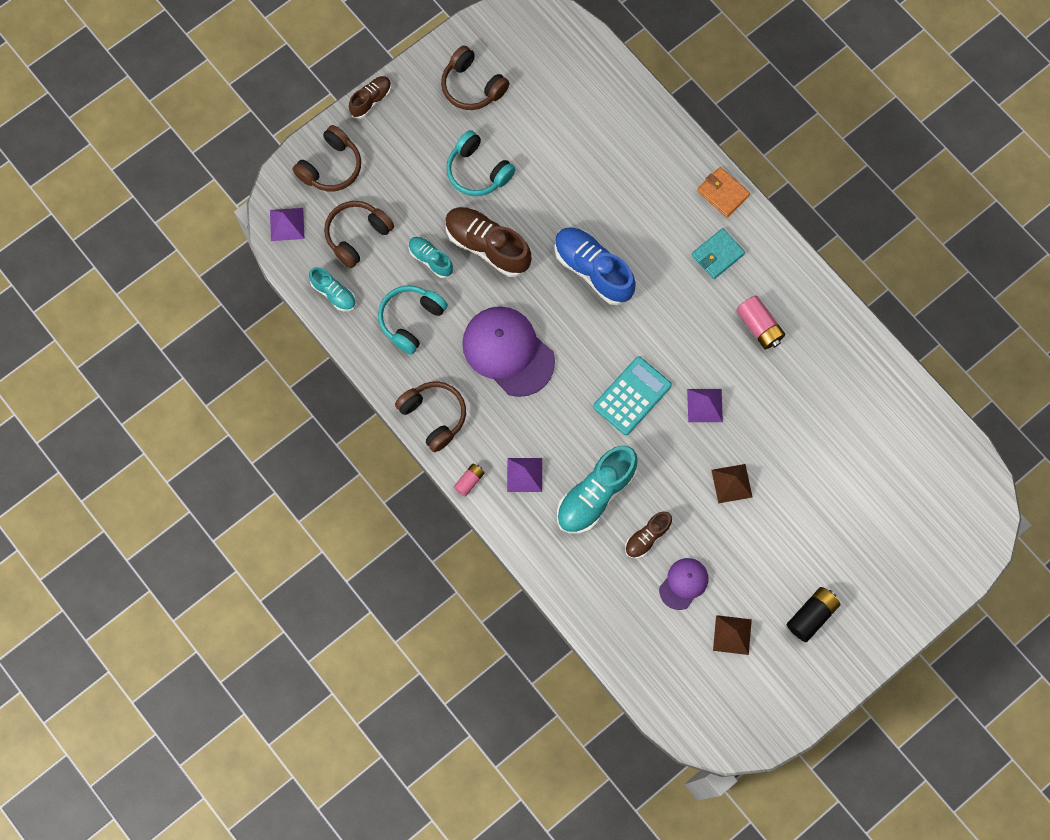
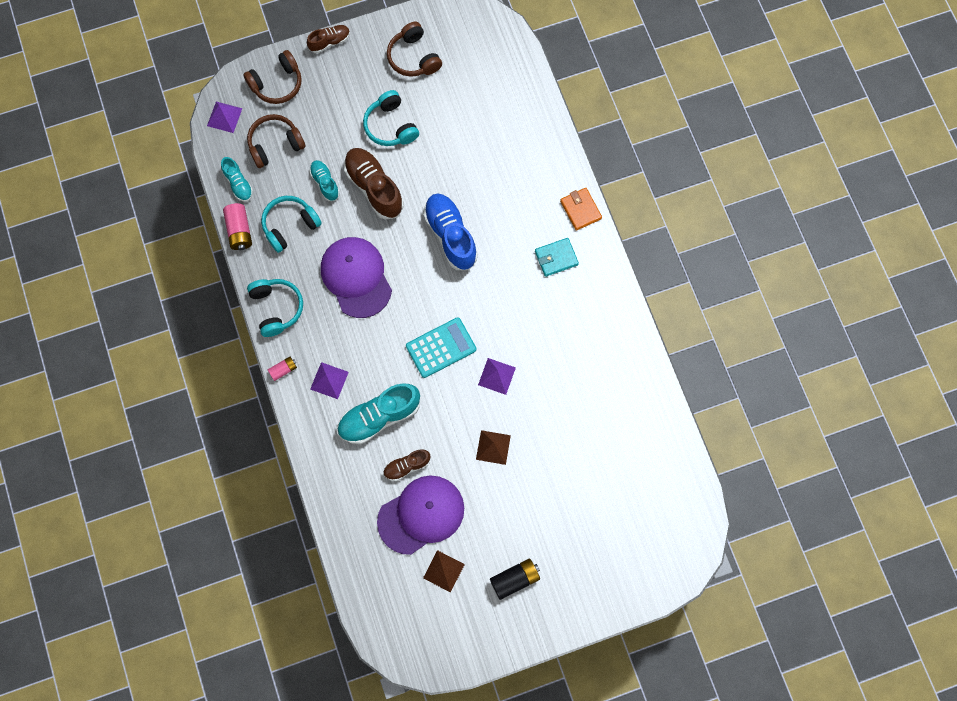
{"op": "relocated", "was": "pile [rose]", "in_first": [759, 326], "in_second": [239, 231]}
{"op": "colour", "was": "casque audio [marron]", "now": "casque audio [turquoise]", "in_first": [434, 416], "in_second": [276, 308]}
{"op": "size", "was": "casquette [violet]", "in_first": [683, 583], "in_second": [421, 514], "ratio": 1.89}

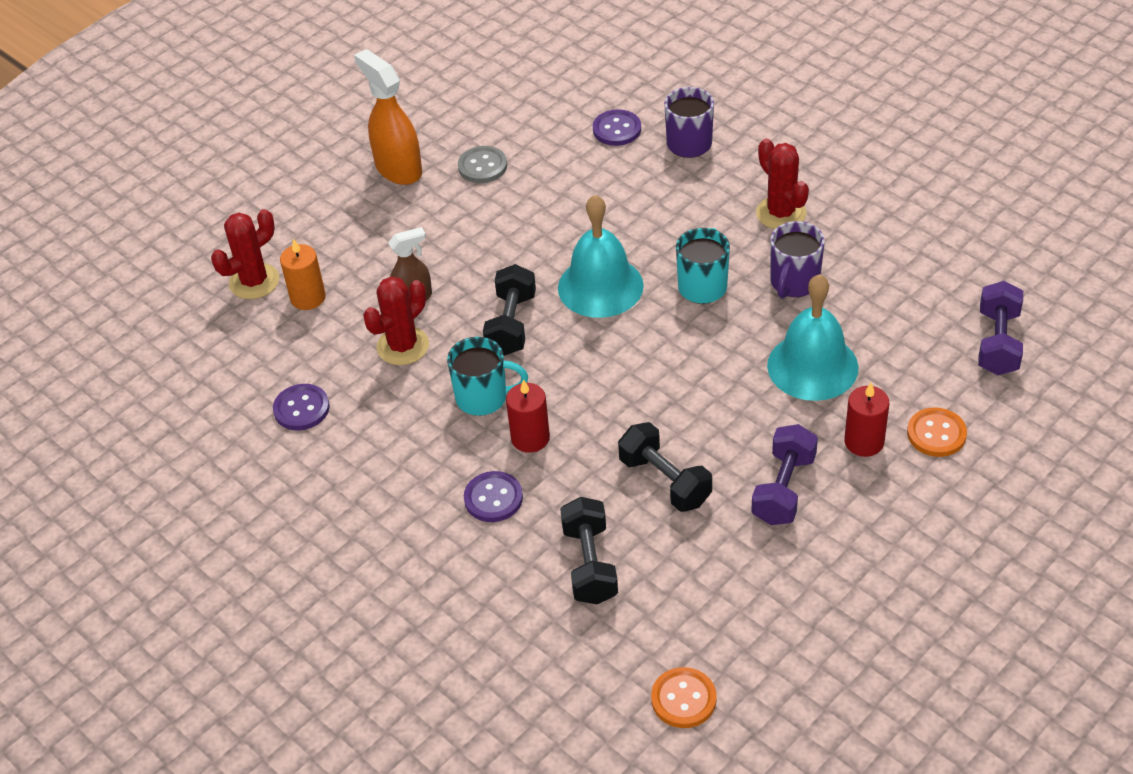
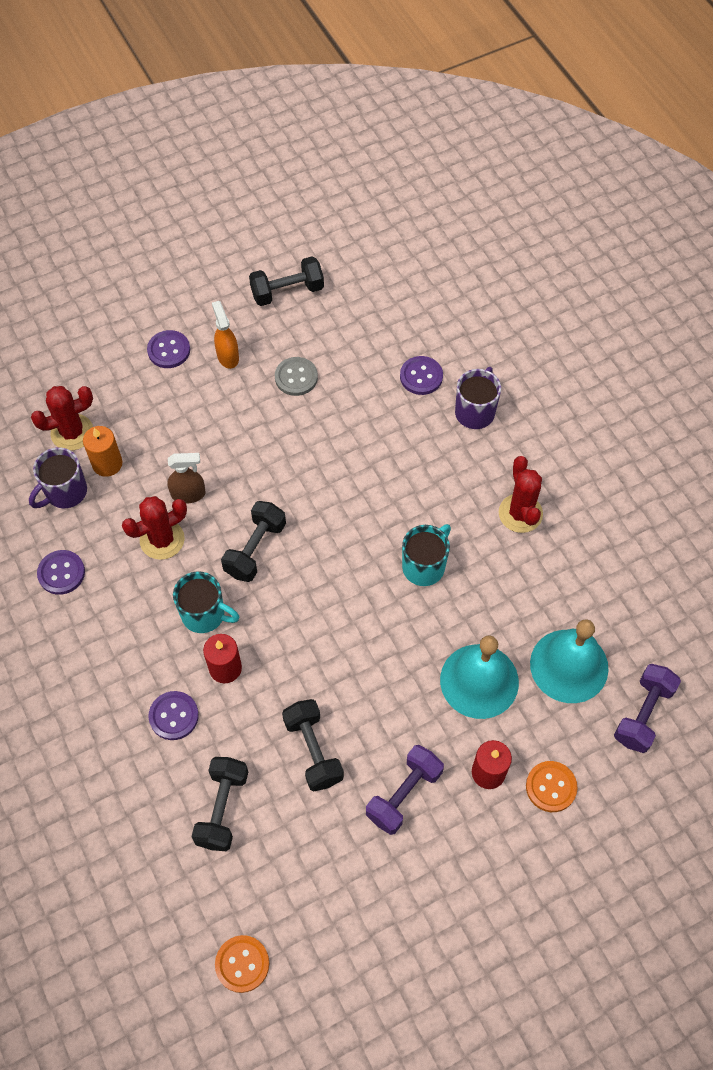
{"op": "appeared", "now": "bouton [violet]", "in_second": [169, 350]}
{"op": "appeared", "now": "haltère [noir]", "in_second": [287, 291]}
{"op": "relocated", "was": "cloche [turquoise]", "in_first": [600, 286], "in_second": [569, 665]}
{"op": "relocated", "was": "tasse [violet]", "in_first": [794, 283], "in_second": [65, 492]}
{"op": "size", "was": "vaporisateur [orange]", "in_first": [398, 169], "in_second": [227, 356], "ratio": 0.61}

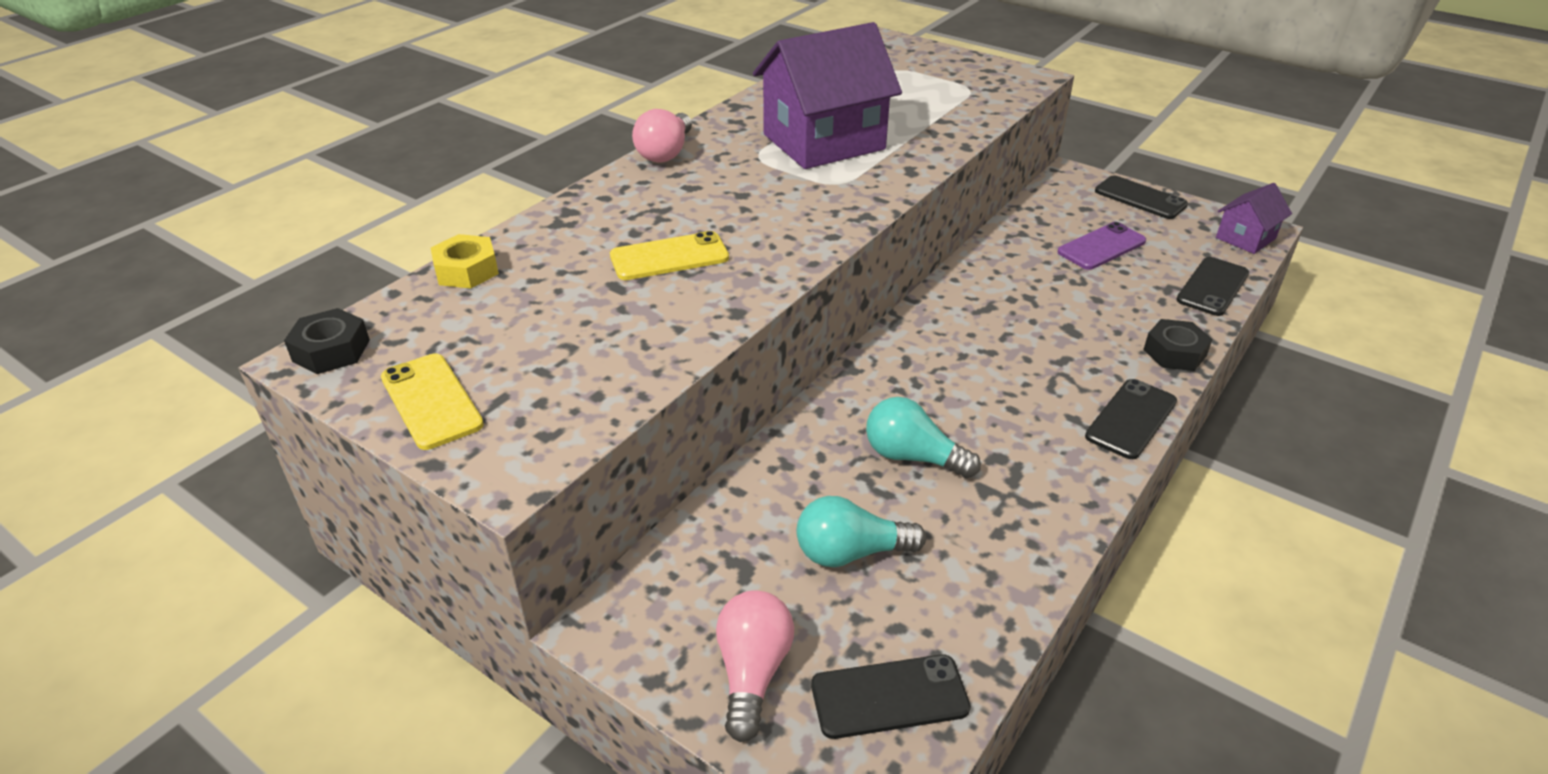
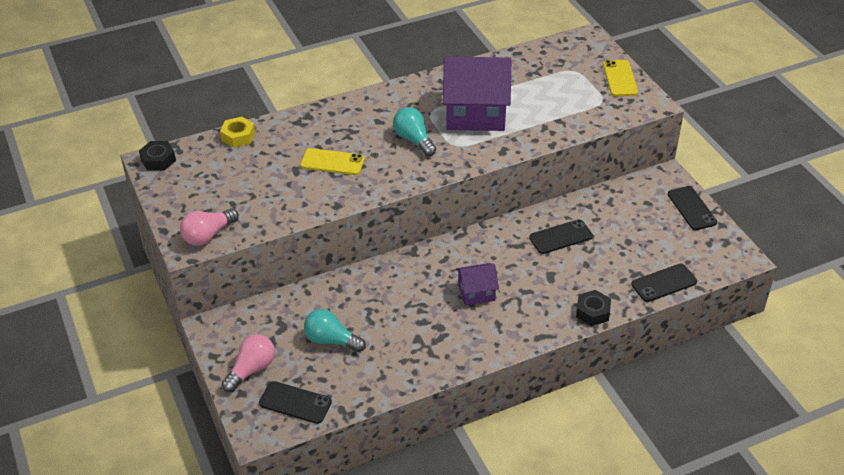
{"op": "missing", "was": "téléphone [violet]", "in_first": [1101, 247]}
{"op": "relocated", "was": "téléphone [jaune]", "in_first": [431, 401], "in_second": [620, 78]}
{"op": "relocated", "was": "ampoule [rose]", "in_first": [666, 152], "in_second": [208, 235]}
{"op": "relocated", "was": "ampoule [turquoise]", "in_first": [913, 457], "in_second": [414, 140]}
{"op": "relocated", "was": "téléphone [noir]", "in_first": [1131, 419], "in_second": [560, 237]}
{"op": "relocated", "was": "maison [violet]", "in_first": [1245, 238], "in_second": [476, 292]}

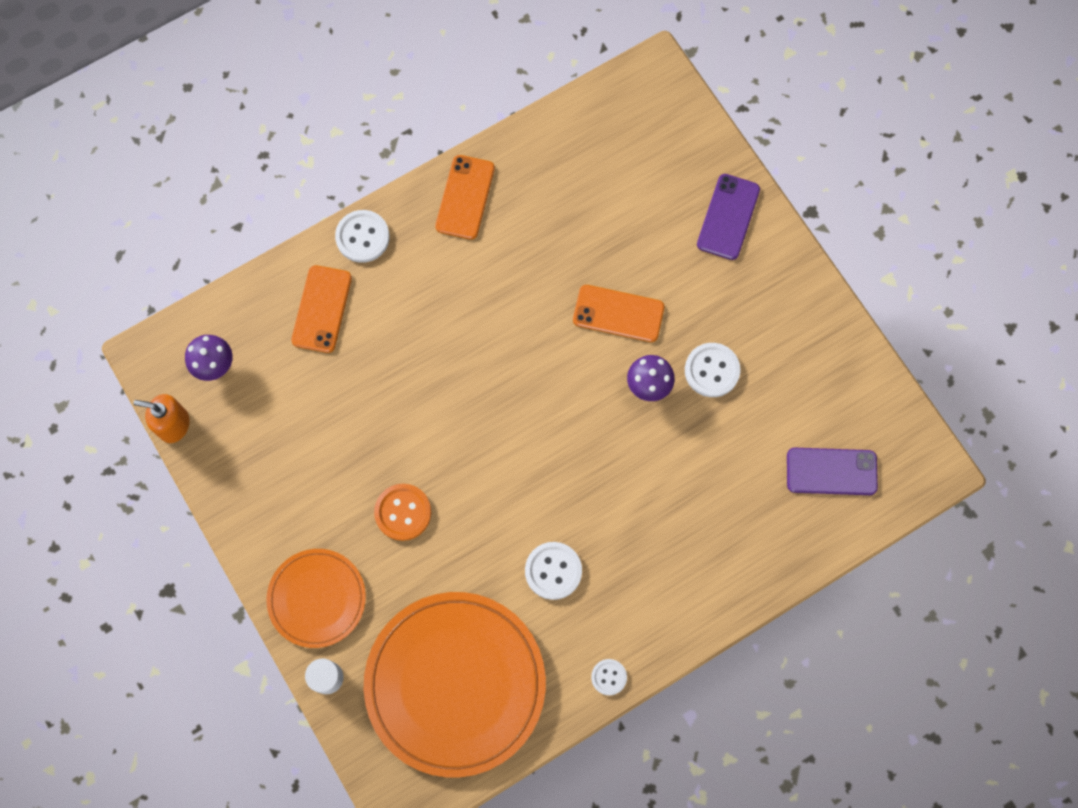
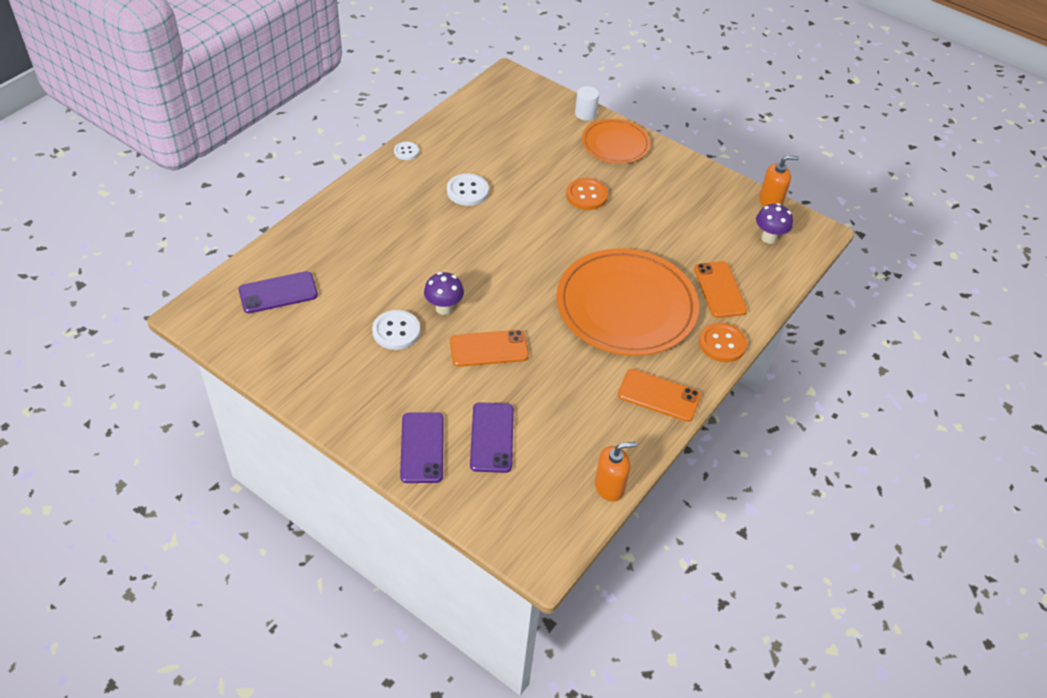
{"op": "appeared", "now": "téléphone [violet]", "in_second": [492, 437]}
{"op": "appeared", "now": "distributeur de savon [orange]", "in_second": [609, 486]}
{"op": "relocated", "was": "assiette [orange]", "in_first": [455, 684], "in_second": [626, 306]}
{"op": "colour", "was": "bouton [blanc]", "now": "bouton [orange]", "in_first": [362, 237], "in_second": [722, 344]}
{"op": "spun", "was": "téléphone [orange]", "in_first": [465, 197], "in_second": [659, 395], "clockwise": -60}

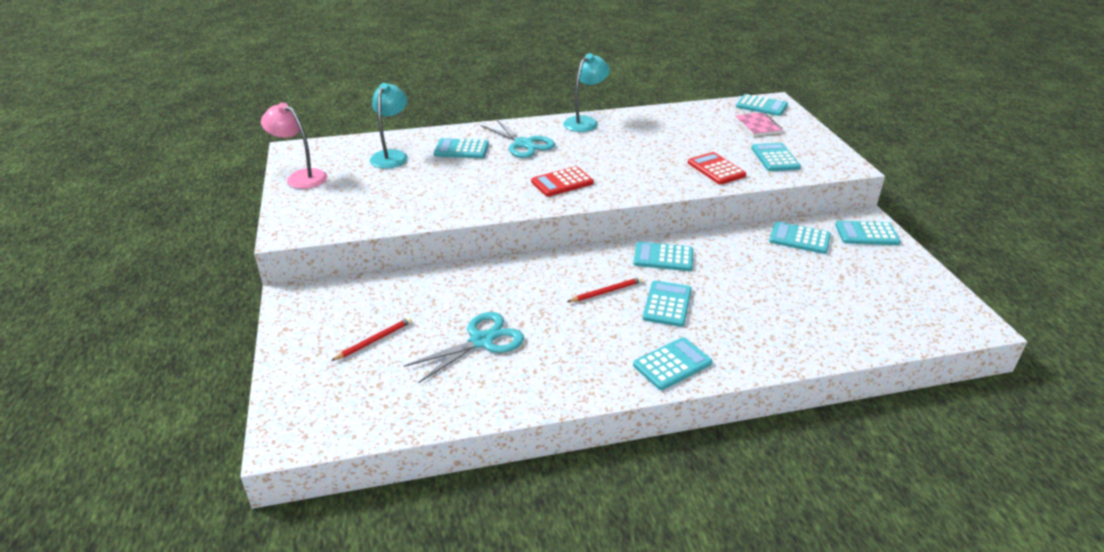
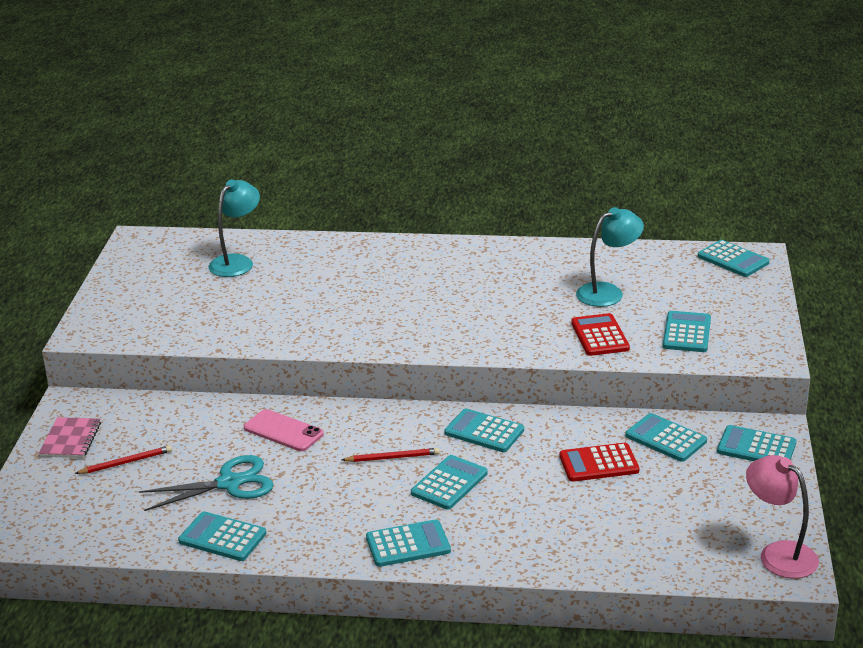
{"op": "missing", "was": "ciseaux [turquoise]", "in_first": [524, 144]}
{"op": "appeared", "now": "téléphone [rose]", "in_second": [283, 431]}
{"op": "relocated", "was": "lampe [rose]", "in_first": [301, 177], "in_second": [779, 554]}
{"op": "relocated", "was": "calculatrice [turquoise]", "in_first": [461, 149], "in_second": [222, 537]}
{"op": "relocated", "was": "calculatrice [rouge]", "in_first": [562, 182], "in_second": [599, 463]}
{"op": "relocated", "was": "lampe [turquoise]", "in_first": [585, 122], "in_second": [608, 292]}
{"op": "relocated", "was": "carnet [rose]", "in_first": [758, 125], "in_second": [70, 439]}

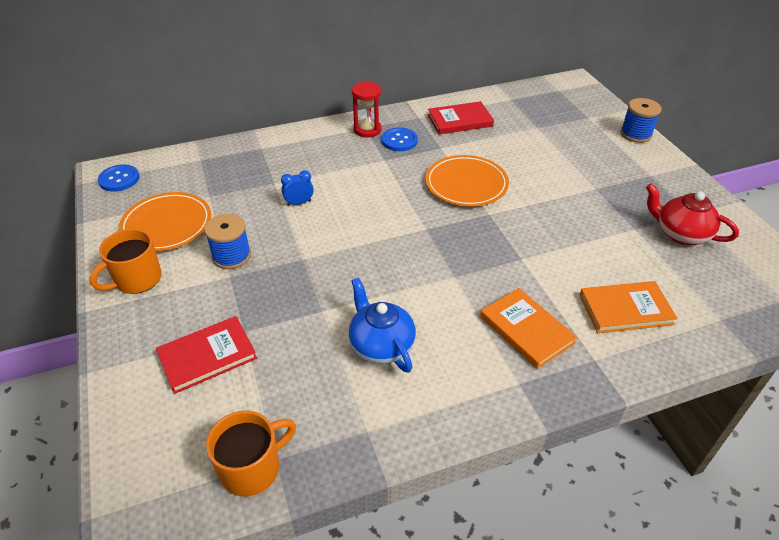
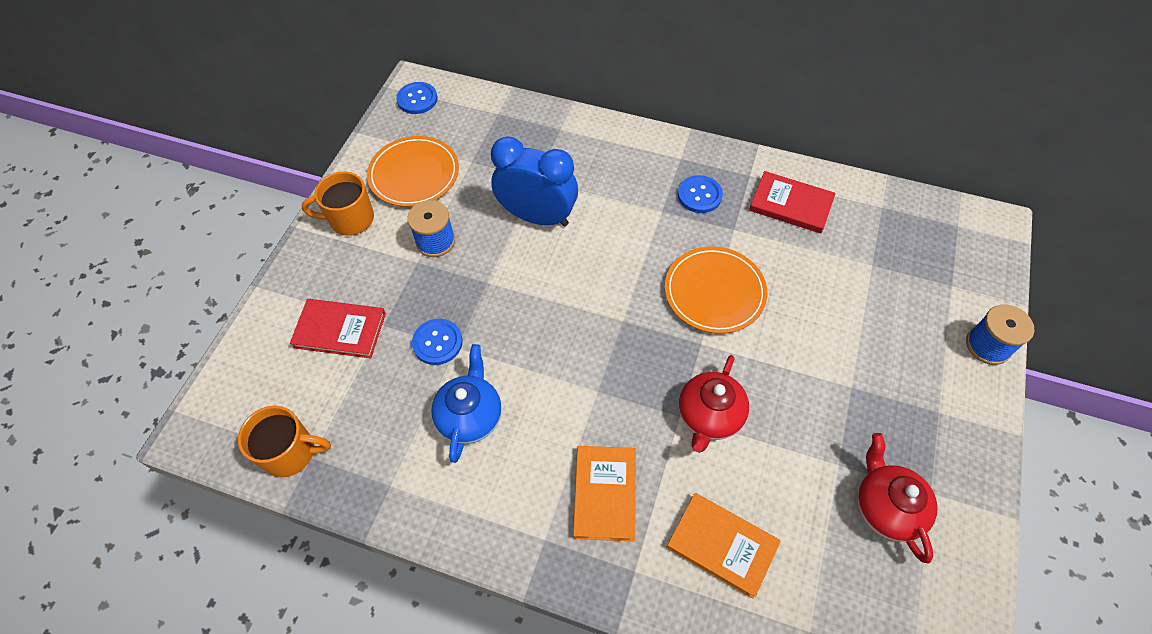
{"op": "missing", "was": "sablier [rouge]", "in_first": [367, 130]}
{"op": "appeared", "now": "bouton [bleu]", "in_second": [437, 342]}
{"op": "appeared", "now": "théière [rouge]", "in_second": [709, 416]}
{"op": "size", "was": "réveil [bleu]", "in_first": [299, 203], "in_second": [537, 217], "ratio": 2.4}

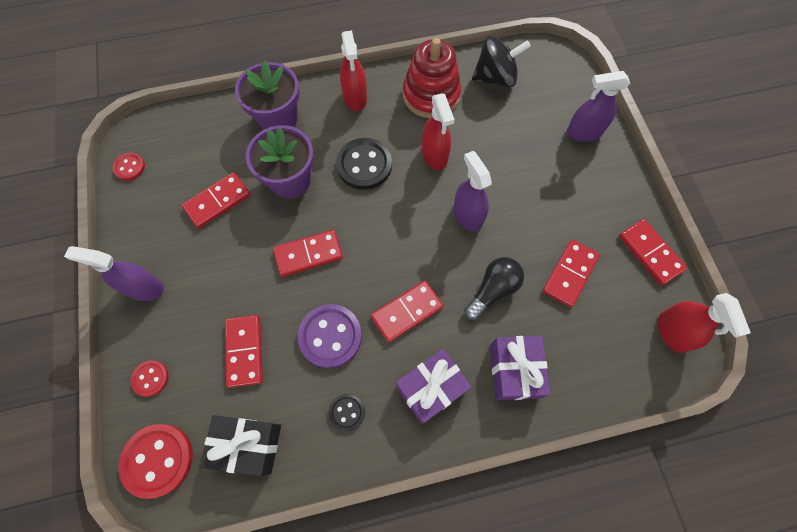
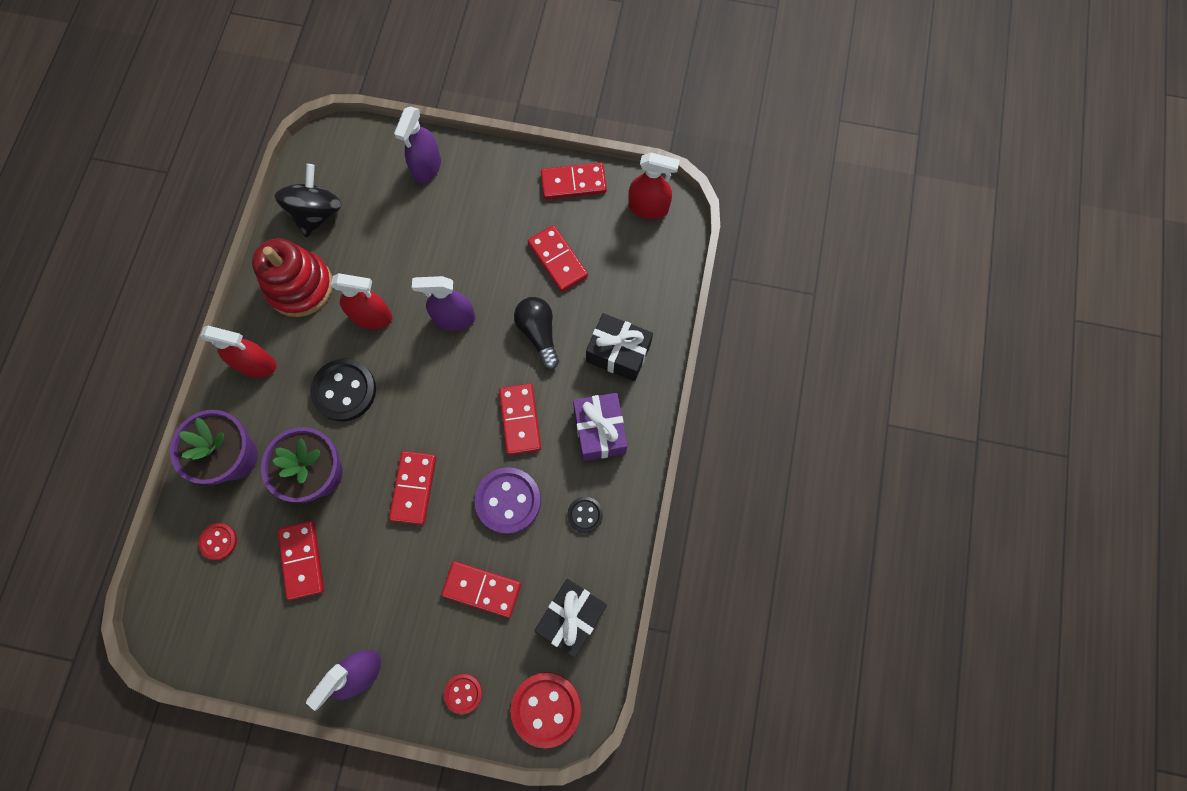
{"op": "relocated", "was": "bouton [rouge]", "in_first": [129, 167], "in_second": [219, 541]}
{"op": "colour", "was": "cadeau [violet]", "now": "cadeau [noir]", "in_first": [514, 371], "in_second": [618, 353]}

